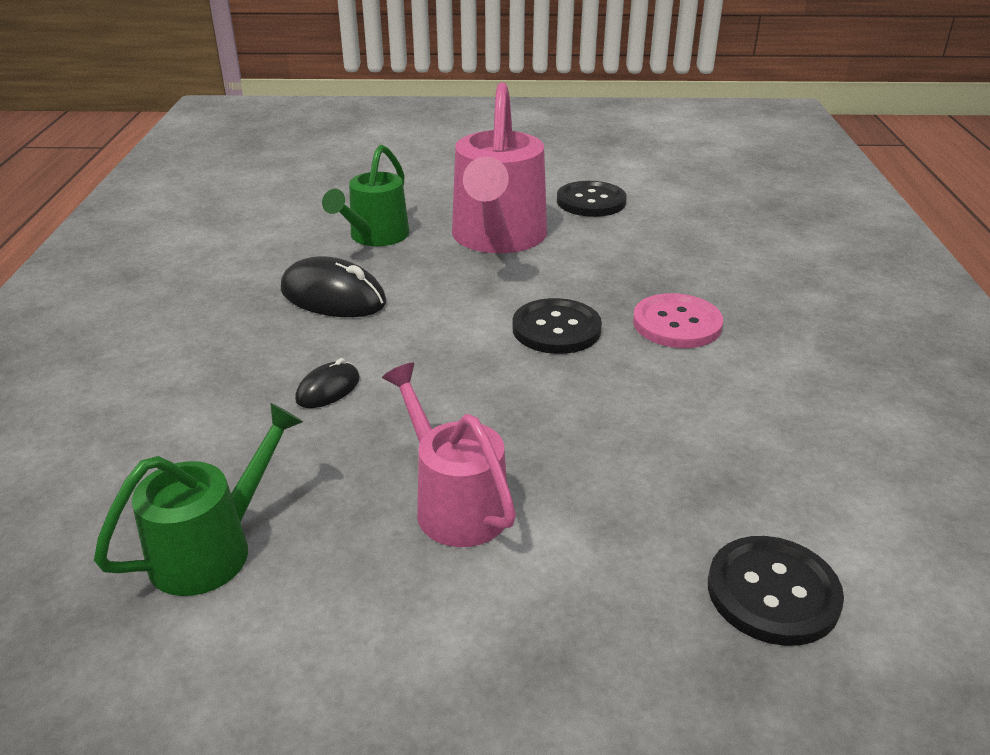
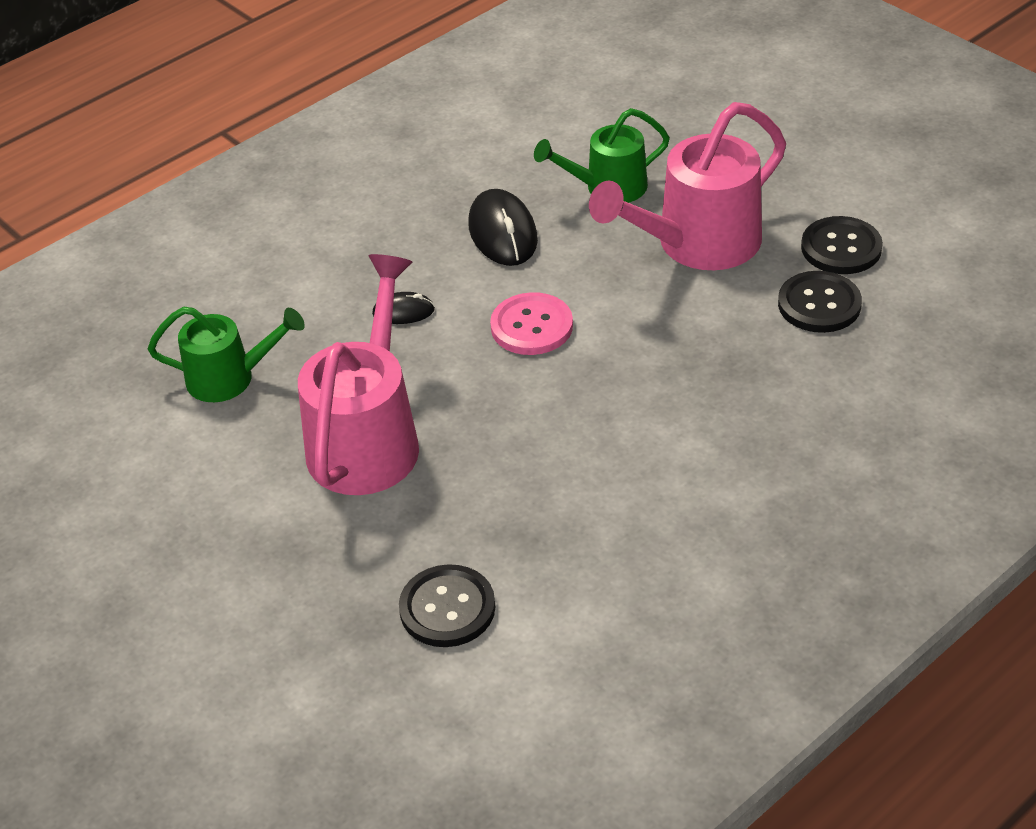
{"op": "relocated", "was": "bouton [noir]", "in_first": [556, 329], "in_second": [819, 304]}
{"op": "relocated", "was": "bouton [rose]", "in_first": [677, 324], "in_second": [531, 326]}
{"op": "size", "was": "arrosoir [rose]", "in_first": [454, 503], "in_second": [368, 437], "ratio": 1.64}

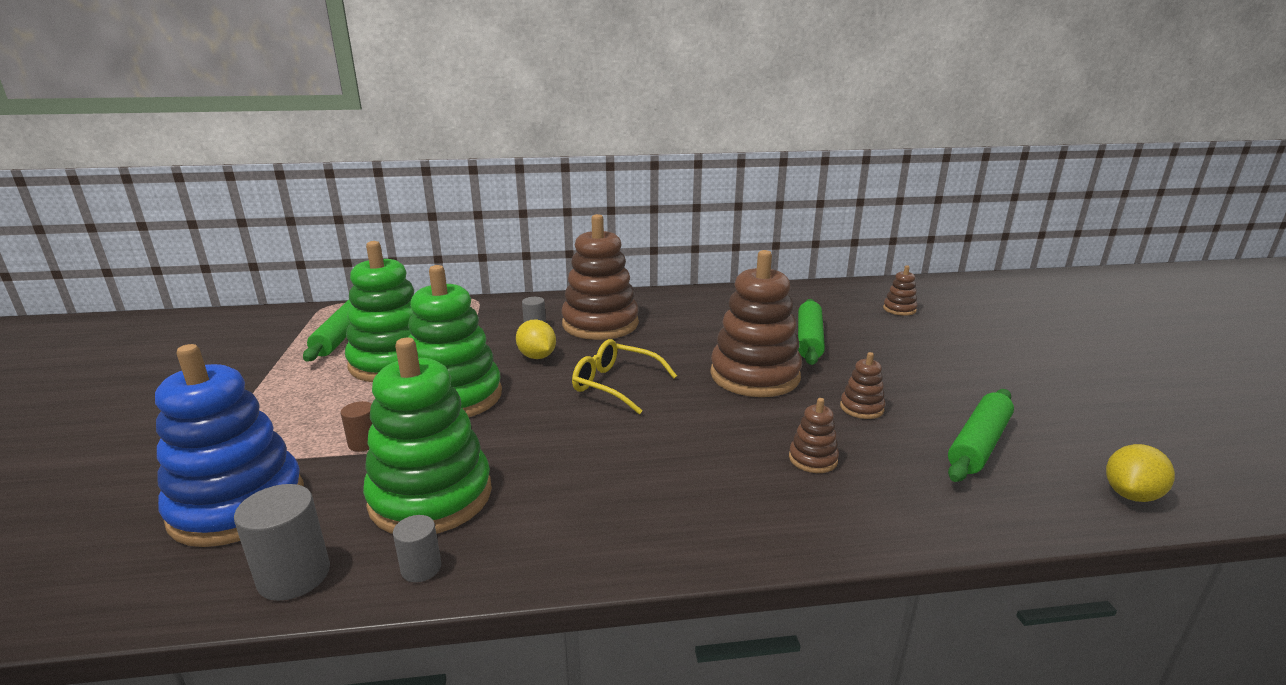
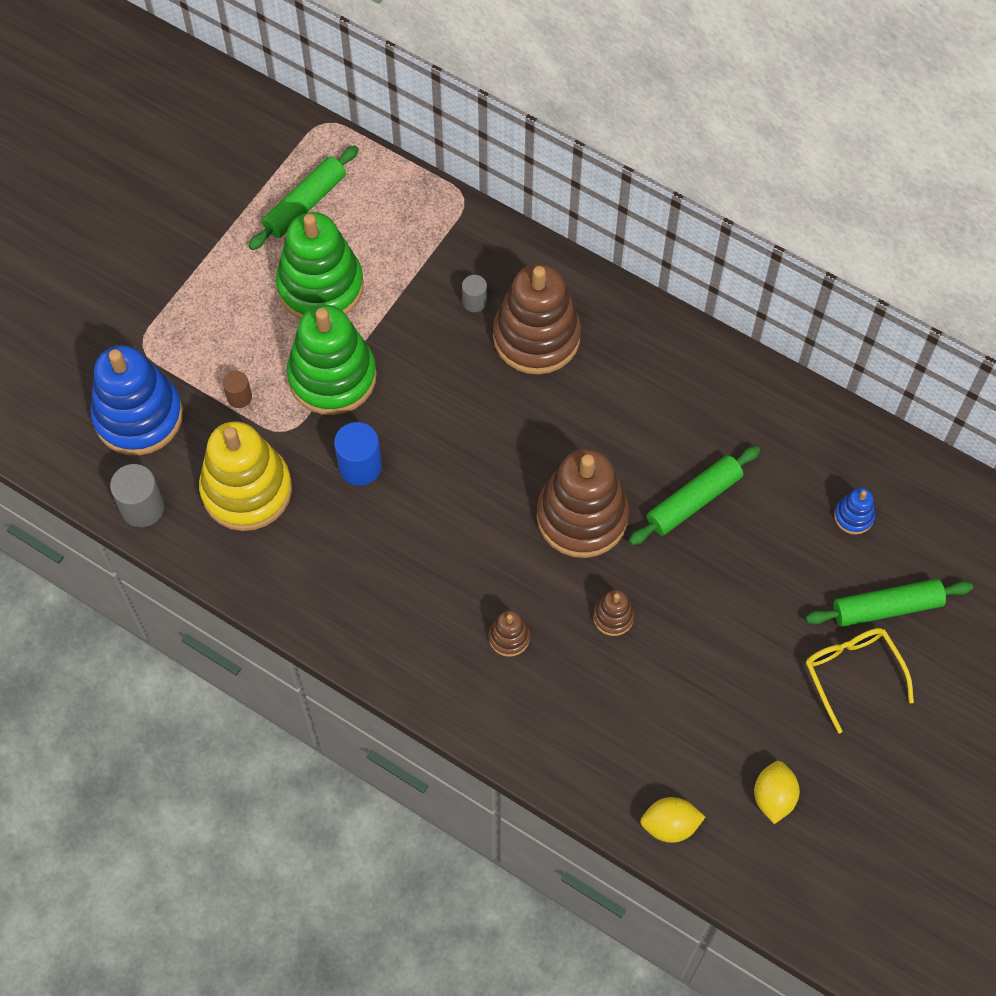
{"op": "missing", "was": "cylindre [gris]", "in_first": [421, 568]}
{"op": "appeared", "now": "cylindre [bleu]", "in_second": [360, 466]}
{"op": "relocated", "was": "citron [jaune]", "in_first": [537, 356], "in_second": [773, 797]}
{"op": "relocated", "was": "lunettes [jaune]", "in_first": [615, 384], "in_second": [852, 673]}
{"op": "relocated", "was": "rouleau à pâtisserie [vert]", "in_first": [978, 444], "in_second": [886, 607]}
{"op": "colour", "was": "jouet à empiler [vert]", "now": "jouet à empiler [jaune]", "in_first": [431, 496], "in_second": [246, 490]}
{"op": "colour", "was": "jouet à empiler [marron]", "now": "jouet à empiler [bleu]", "in_first": [899, 309], "in_second": [853, 516]}

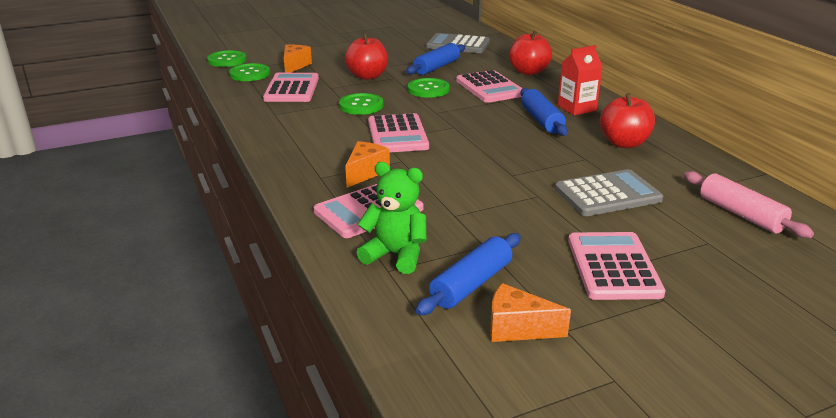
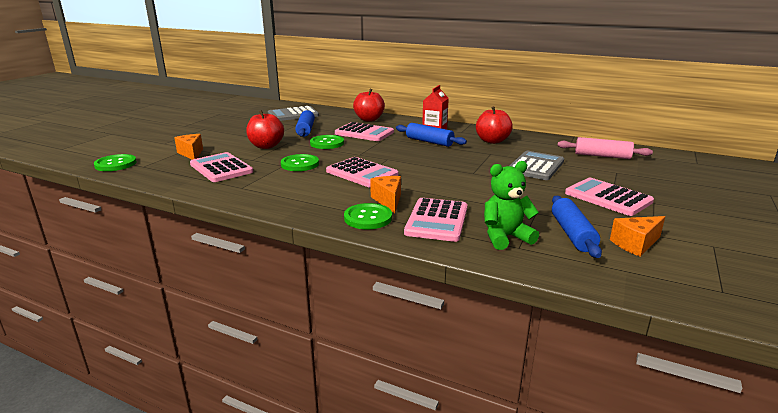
{"op": "relocated", "was": "bouton [vert]", "in_first": [249, 74], "in_second": [368, 218]}

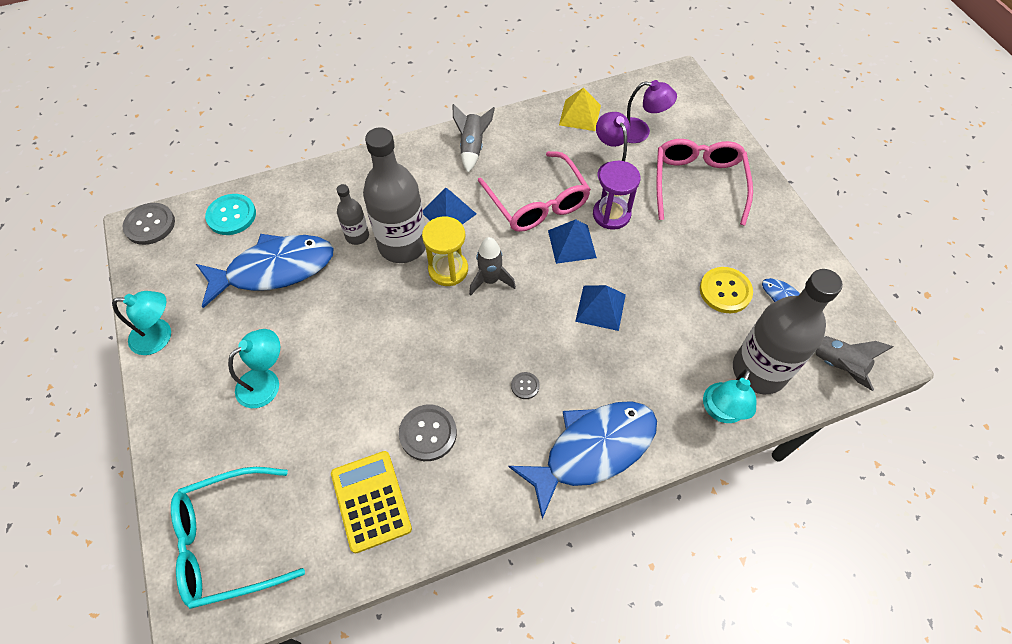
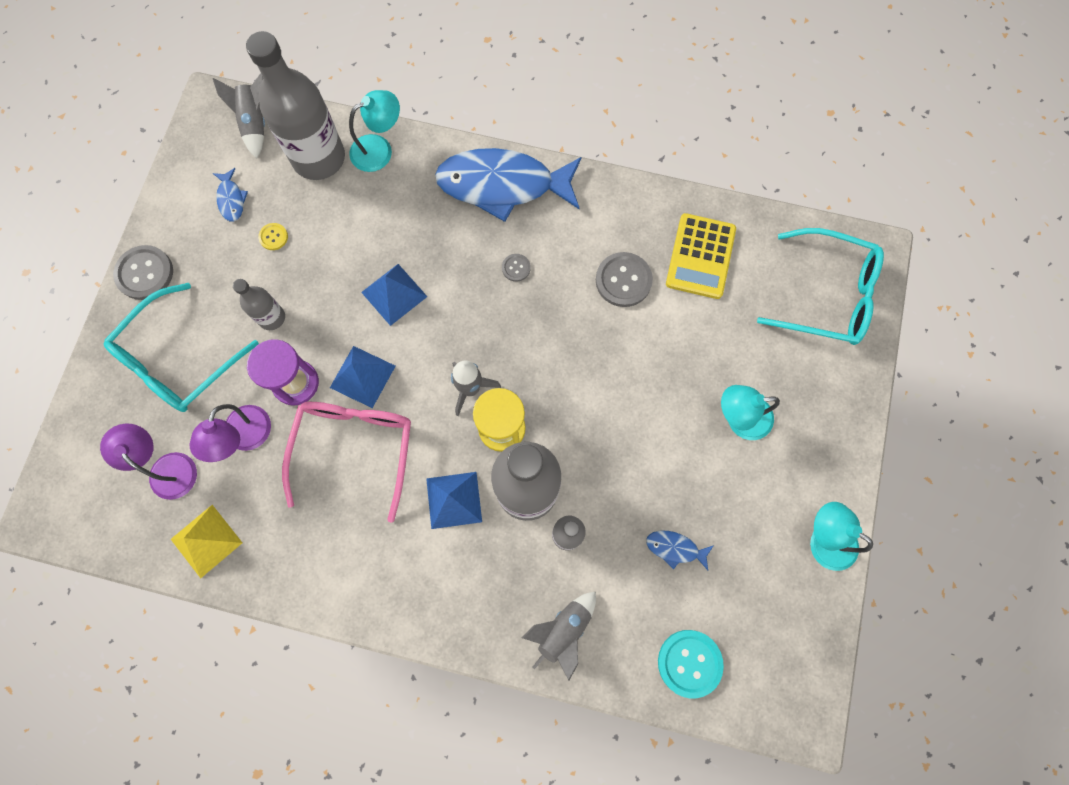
{"op": "appeared", "now": "bouteille [gris]", "in_second": [272, 317]}
{"op": "relocated", "was": "bouton [gris]", "in_first": [150, 225], "in_second": [145, 273]}
{"op": "relocated", "was": "fusée [gris]", "in_first": [472, 147], "in_second": [563, 630]}
{"op": "colour", "was": "lunettes [rose]", "now": "lunettes [turquoise]", "in_first": [698, 183], "in_second": [178, 360]}
{"op": "size", "was": "poisson [bleu]", "in_first": [274, 269], "in_second": [675, 548], "ratio": 0.41}
{"op": "size", "was": "bouton [jaune]", "in_first": [725, 291], "in_second": [273, 237], "ratio": 0.51}

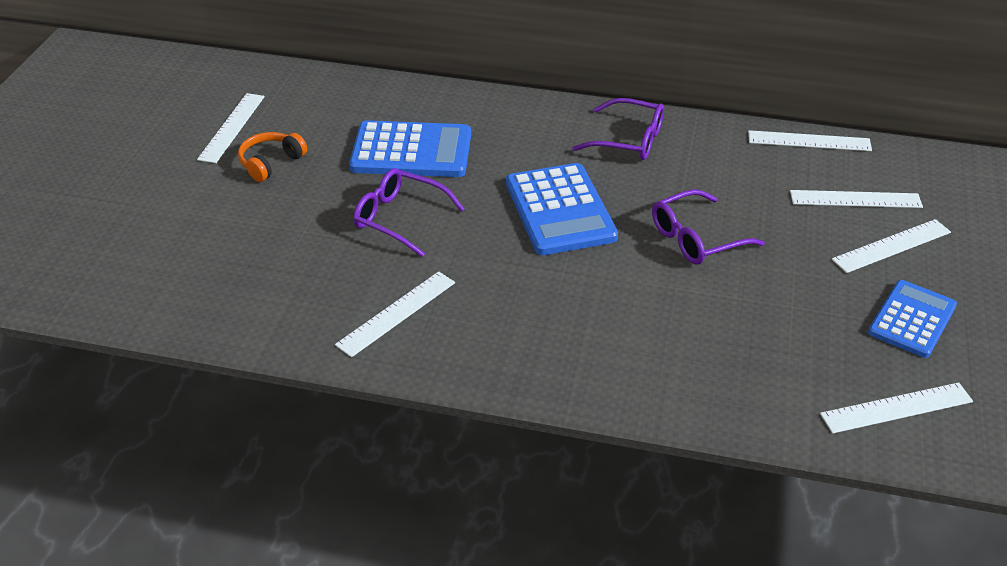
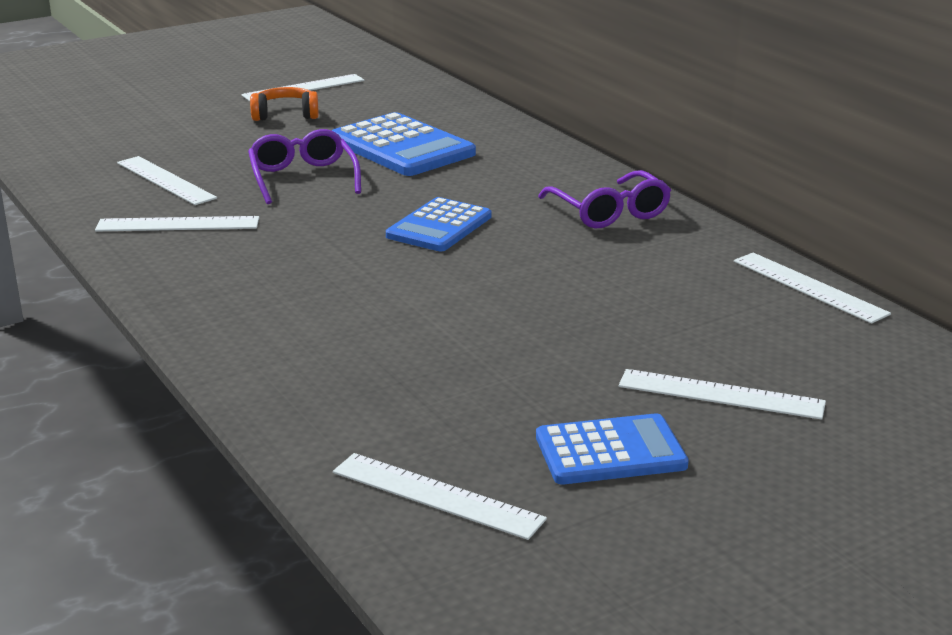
{"op": "missing", "was": "lunettes [violet]", "in_first": [696, 238]}
{"op": "relocated", "was": "règle [blanc]", "in_first": [855, 199], "in_second": [166, 180]}
{"op": "size", "was": "calculatrice [bleu]", "in_first": [560, 210], "in_second": [439, 226], "ratio": 0.67}

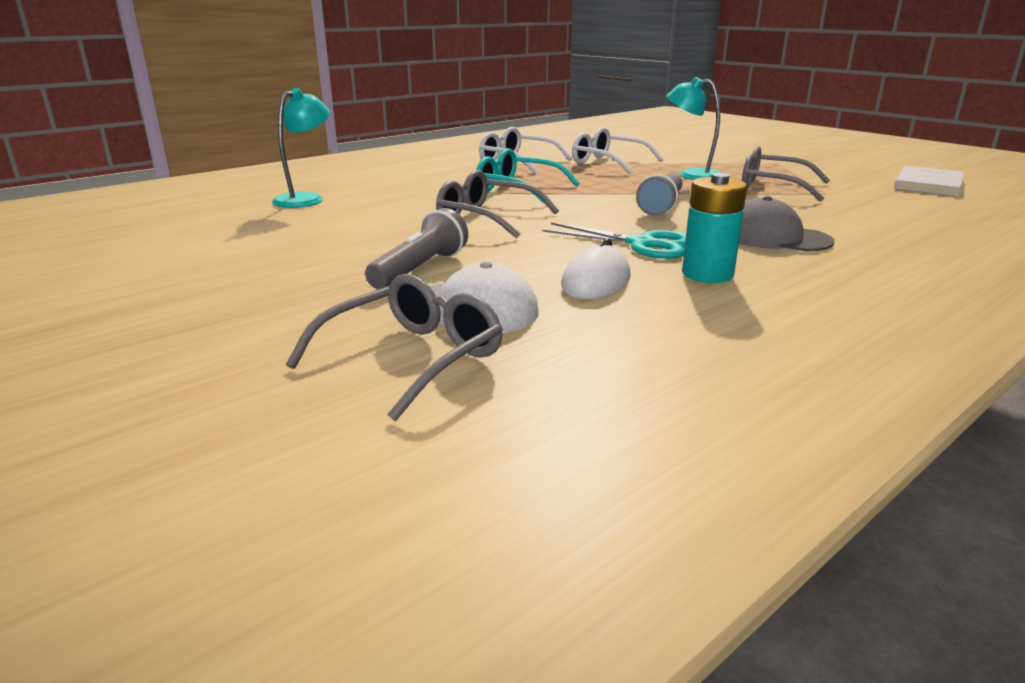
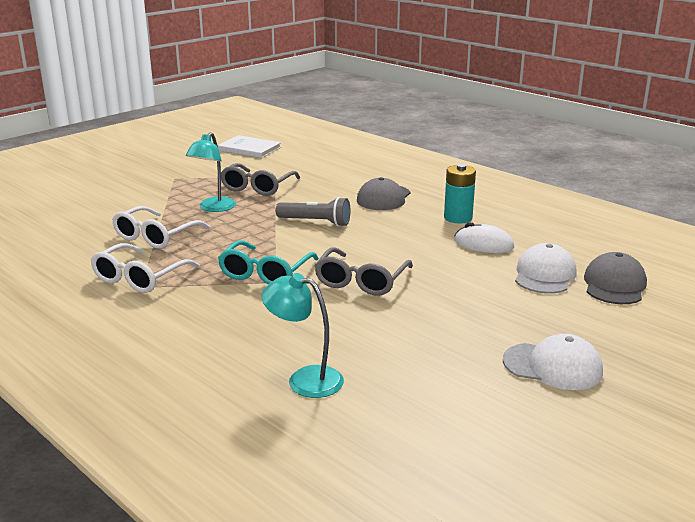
{"op": "missing", "was": "lampe de poche [gris]", "in_first": [420, 269]}
{"op": "missing", "was": "ciseaux [turquoise]", "in_first": [642, 244]}
{"op": "appeared", "now": "casquette [blanc]", "in_second": [552, 366]}
{"op": "exchanged", "was": "lunettes [gris]", "now": "casquette [gris]", "in_first": [412, 358], "in_second": [614, 285]}

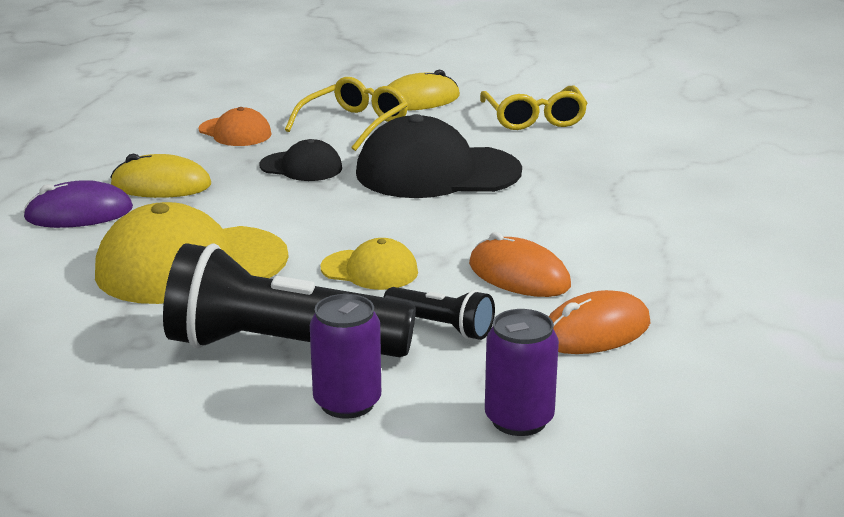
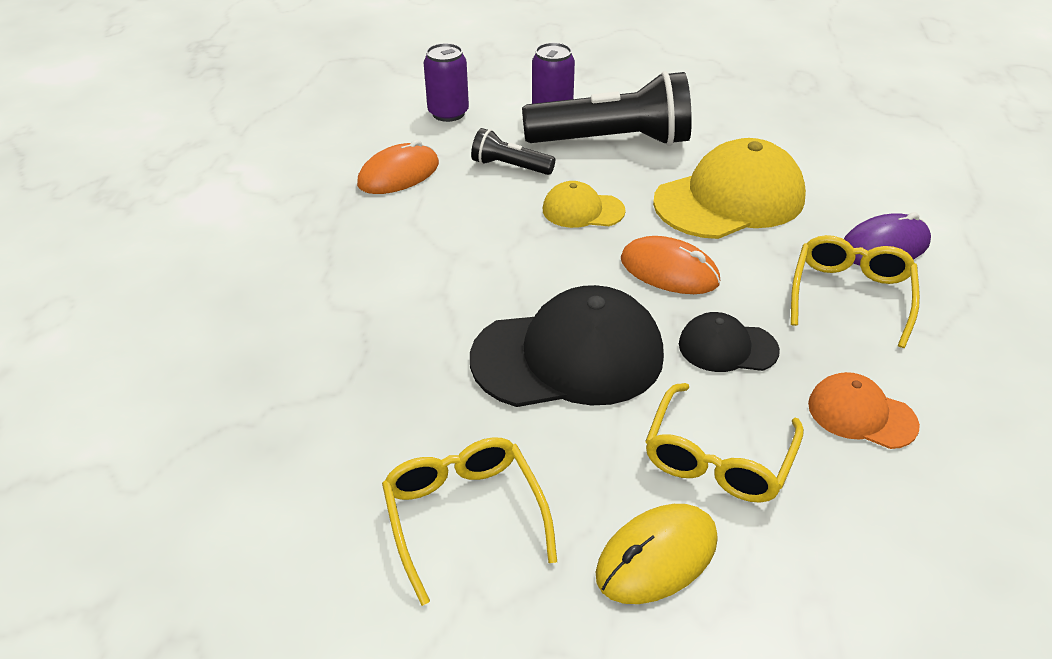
{"op": "relocated", "was": "souris [orange]", "in_first": [519, 275], "in_second": [669, 271]}
{"op": "exchanged", "was": "souris [jaune]", "now": "lunettes [jaune]", "in_first": [161, 185], "in_second": [850, 296]}

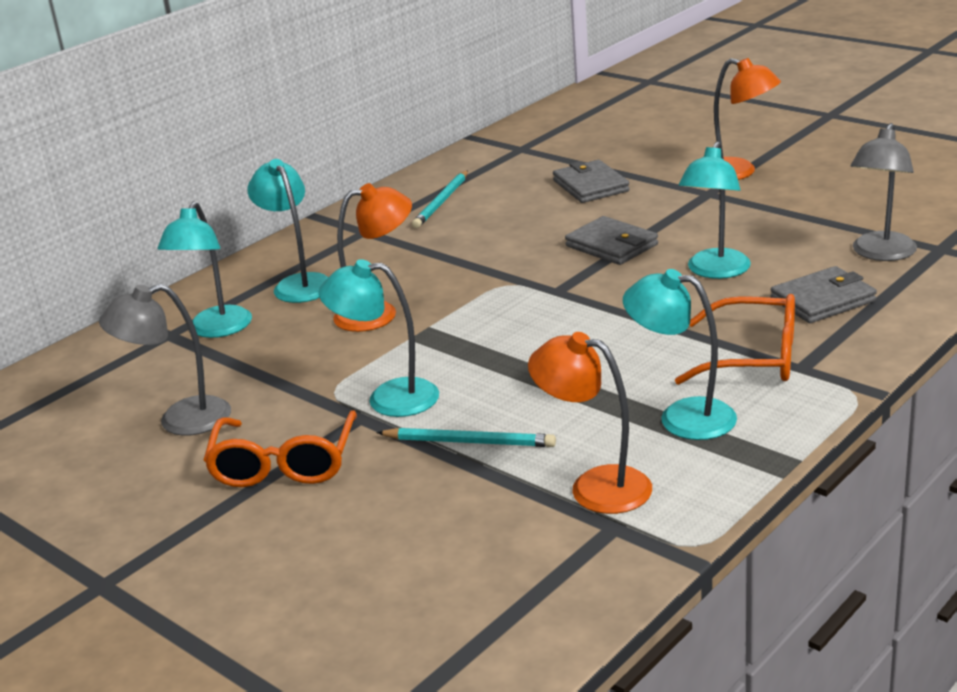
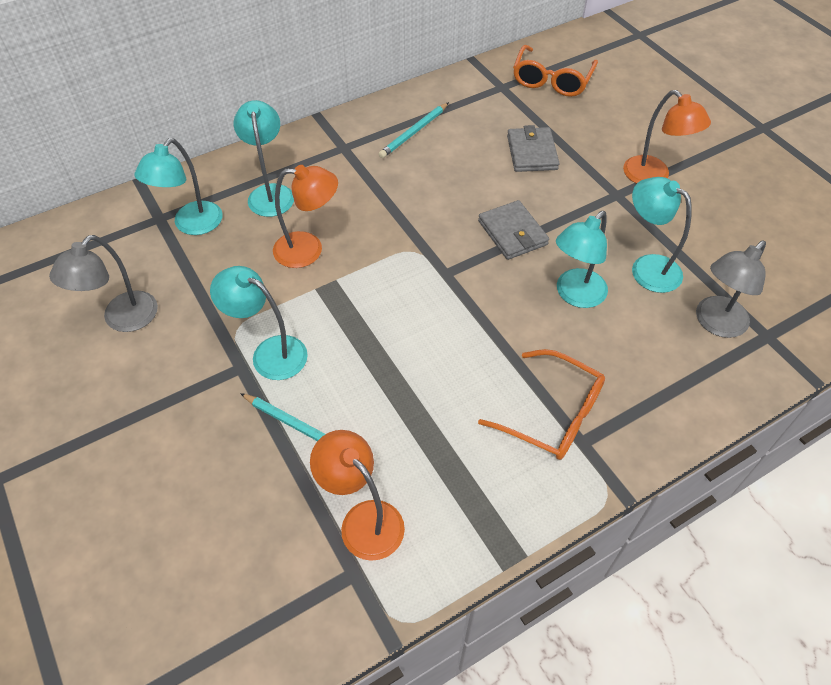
{"op": "missing", "was": "portefeuille [gris]", "in_first": [823, 300]}
{"op": "relocated", "was": "lunettes [orange]", "in_first": [284, 464], "in_second": [551, 80]}
{"op": "relocated", "was": "lampe [turquoise]", "in_first": [682, 417], "in_second": [647, 267]}
{"op": "spun", "was": "lampe [gris]", "in_first": [180, 420], "in_second": [122, 320], "clockwise": -60}

